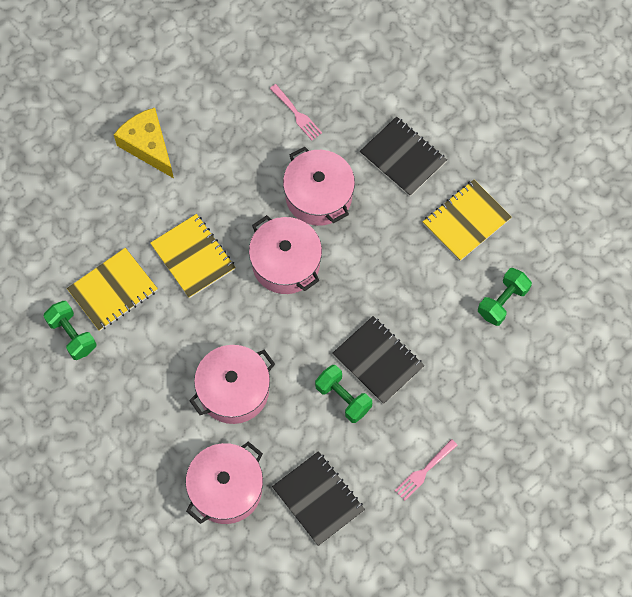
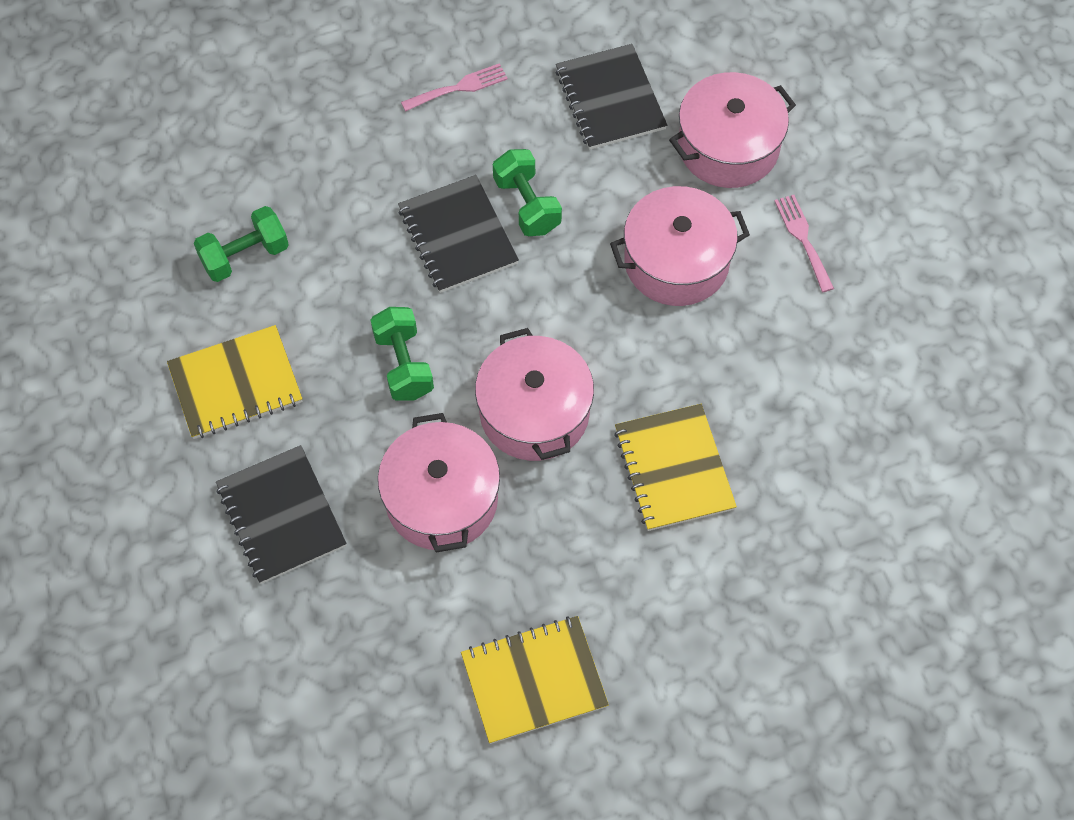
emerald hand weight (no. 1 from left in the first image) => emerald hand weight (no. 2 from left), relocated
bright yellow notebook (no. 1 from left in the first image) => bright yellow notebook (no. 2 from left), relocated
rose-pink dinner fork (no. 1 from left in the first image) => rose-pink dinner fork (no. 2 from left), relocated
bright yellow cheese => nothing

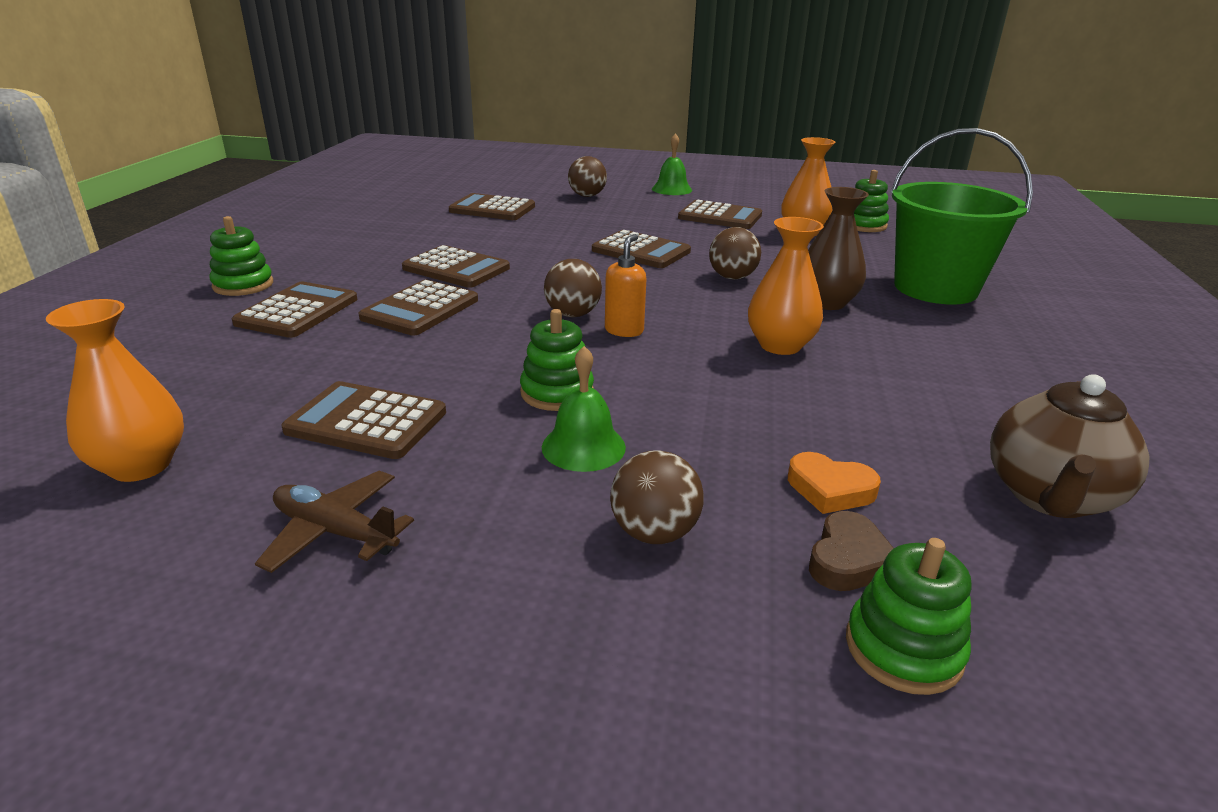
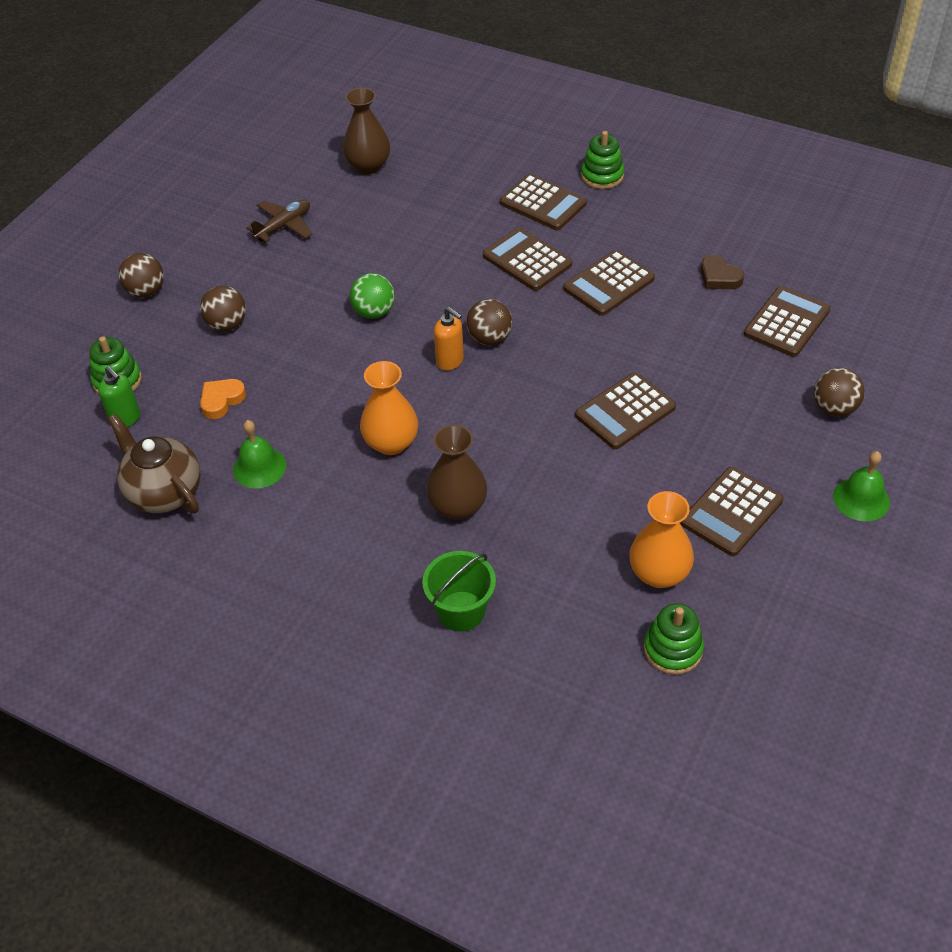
nothing => emerald pump bottle
dark brown sphere (no. 4 from left in the first image) => dark brown sphere (no. 1 from left), relocated
emerald bell (no. 1 from left), relocated
orange-coloured flower vase (no. 1 from left) => dark brown flower vase (no. 1 from left)
emerald stacking rings (no. 2 from left) => emerald sphere
emerald pail, x0.57
dark brown love heart, relocated
dark brown pocket calculator (no. 2 from left) => nothing

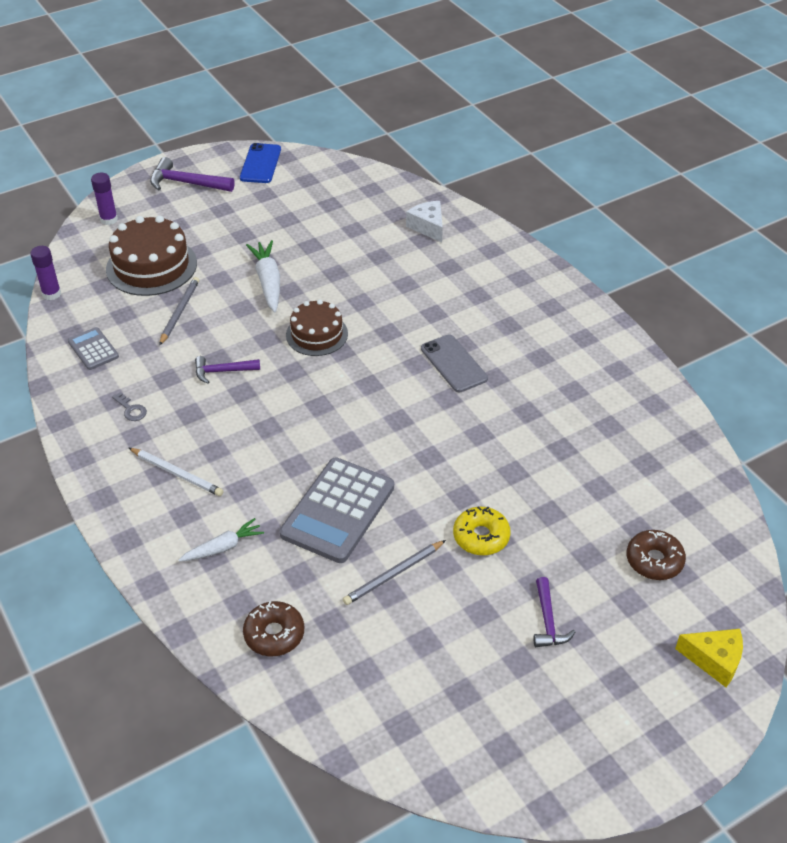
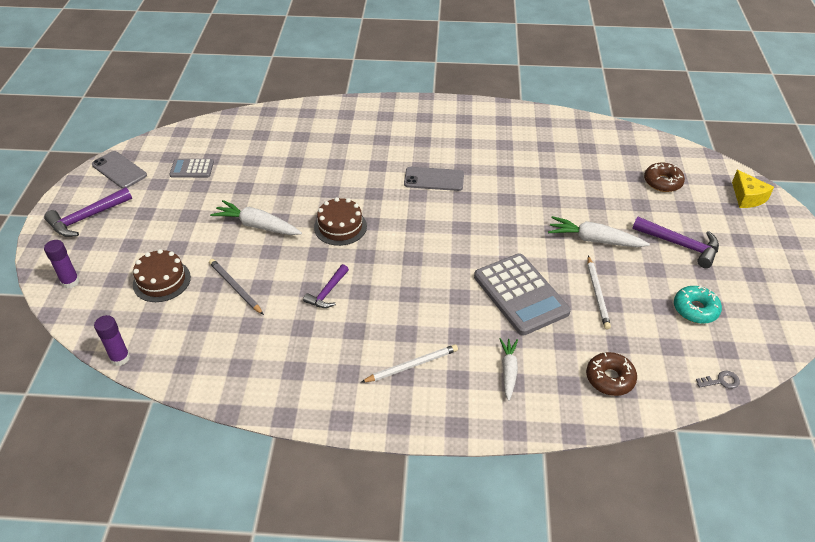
cobalt phone => ash-grey phone (no. 1 from left)
dark brown gateau (no. 1 from left), x0.65
ash-grey pocket calculator (no. 1 from left), relocated
bright yellow glazed donut => pure white toy carrot (no. 3 from left)
ash-grey lead pencil (no. 2 from left) => pure white lead pencil (no. 2 from left)
purple carpenter's hammer (no. 3 from left), x1.55
nothing => turquoise glazed donut
ash-grey door key, relocated
bright yellow cheese, 105 degrees clockwise
pure white cheese => nothing

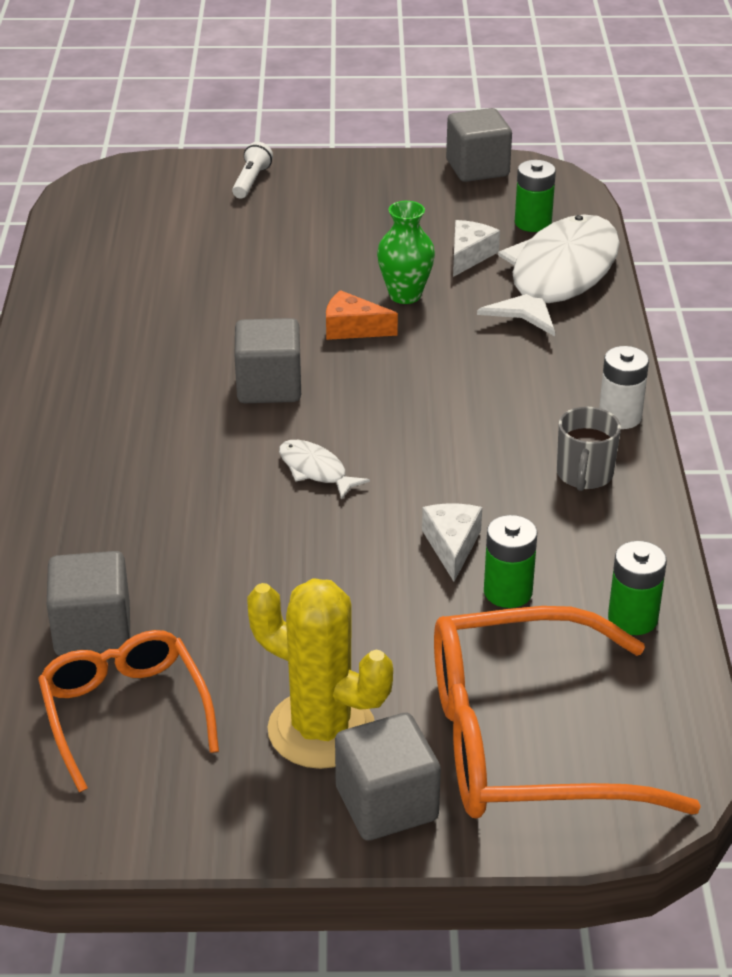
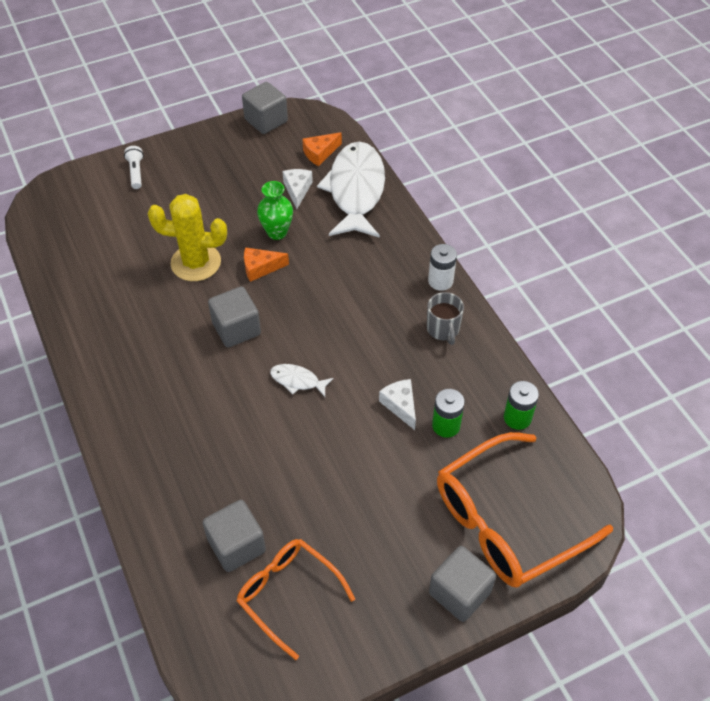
bright yellow prickly plant, relocated
emerald power cell (no. 2 from left) => orange-coloured cheese (no. 2 from left)

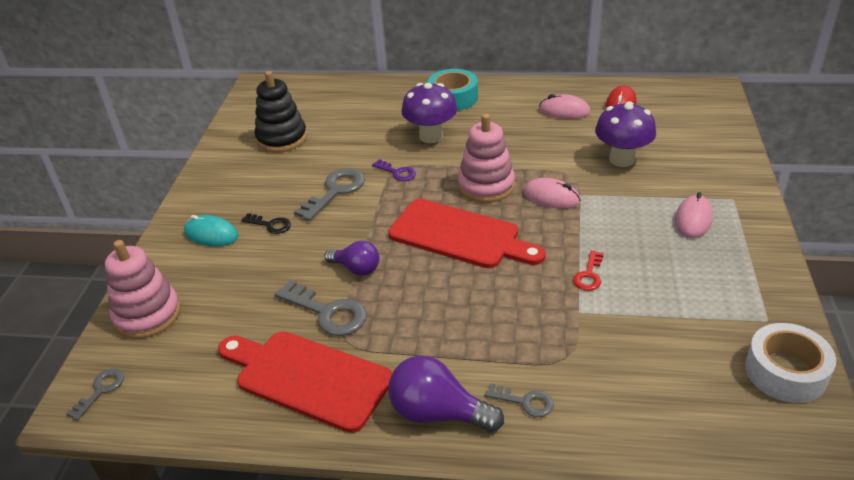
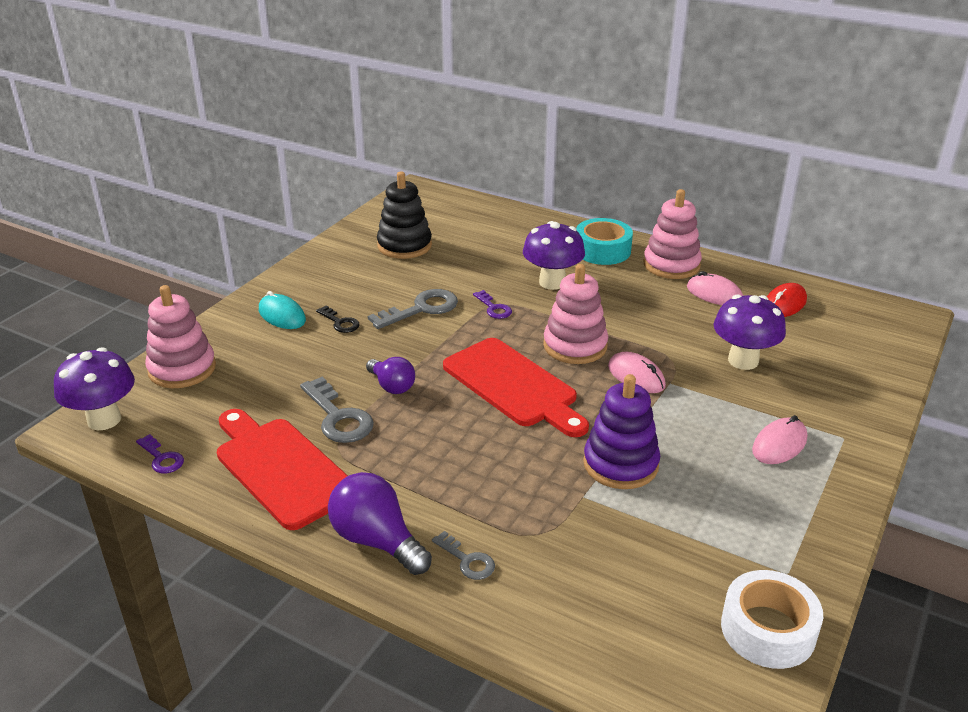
ash-grey door key (no. 1 from left) => purple fungus (no. 1 from left)
nothing => purple door key (no. 1 from left)
red door key => purple stacking rings
nothing => rose-pink stacking rings (no. 3 from left)

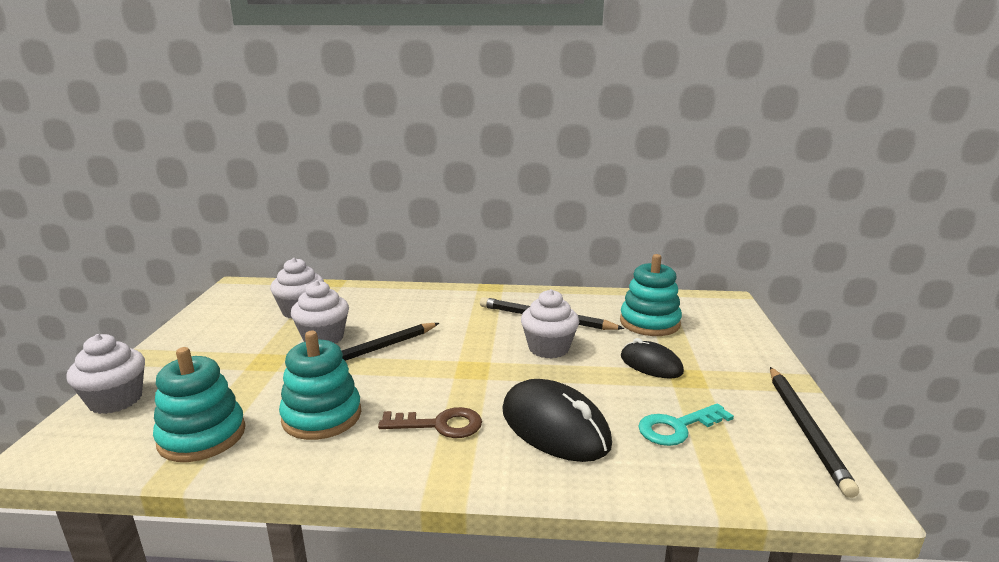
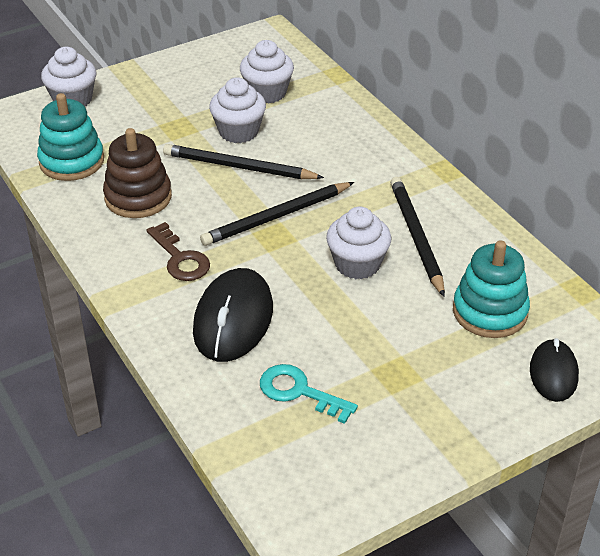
turquoise stacking rings (no. 2 from left) => dark brown stacking rings
ebony lead pencil (no. 3 from left in the first image) => ebony lead pencil (no. 2 from left), relocated
ebony PC mouse (no. 2 from left), relocated

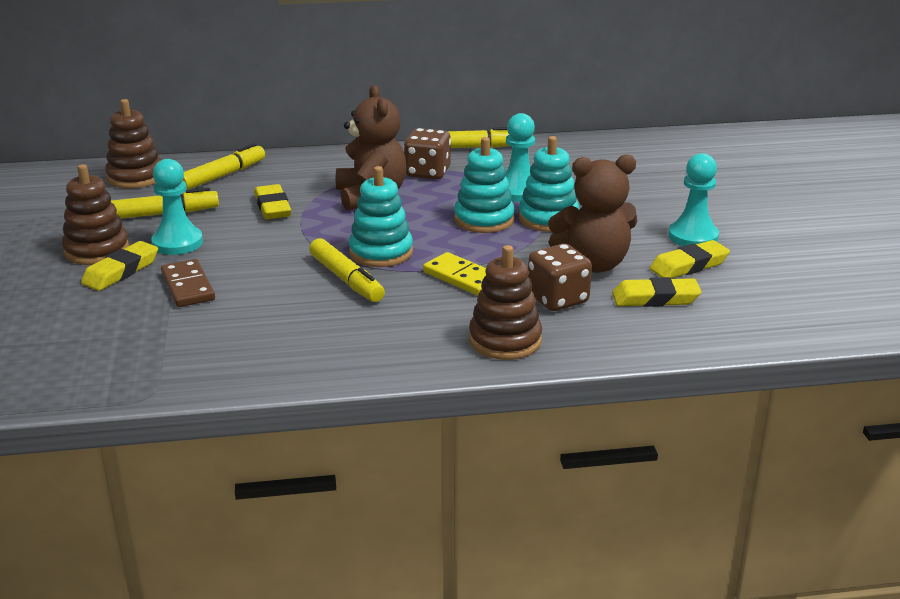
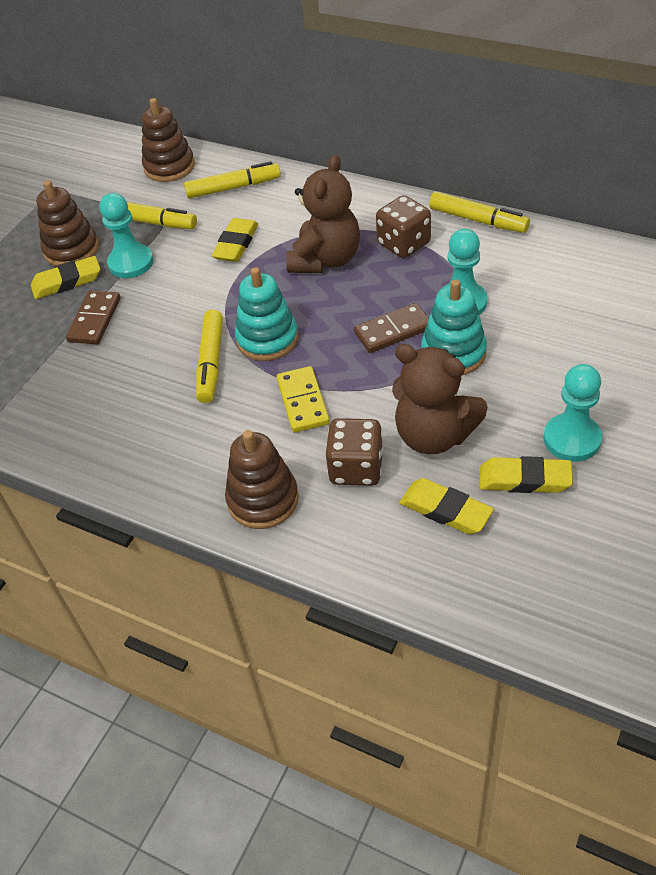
turquoise stacking rings (no. 2 from left) => dark brown domino tile (no. 2 from left)

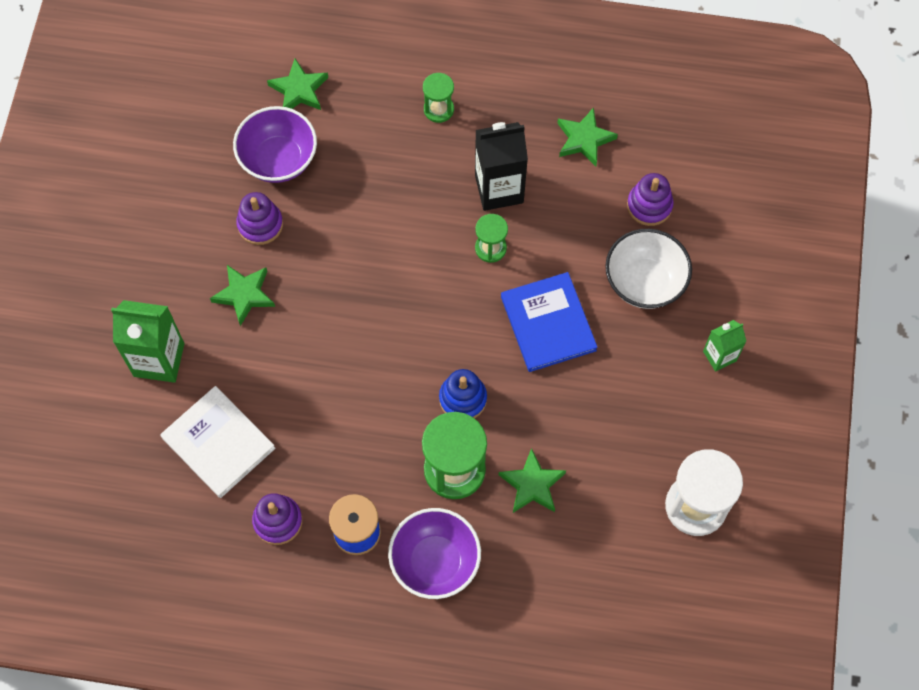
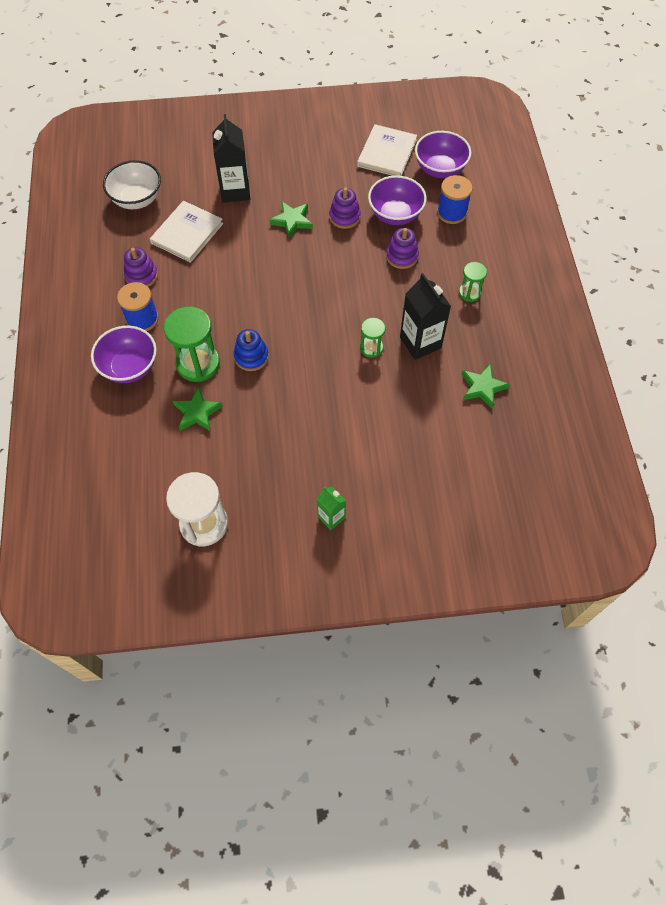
pure white serving bowl, relocated
emerald juice carton (no. 1 from left) => ebony juice carton (no. 1 from left)
nothing => pure white hardcover (no. 2 from left)
purple stacking rings (no. 3 from left), relocated
nothing => purple serving bowl (no. 3 from left)
emerald star shape (no. 2 from left) => cobalt spool (no. 2 from left)
cobalt hardcover => nothing

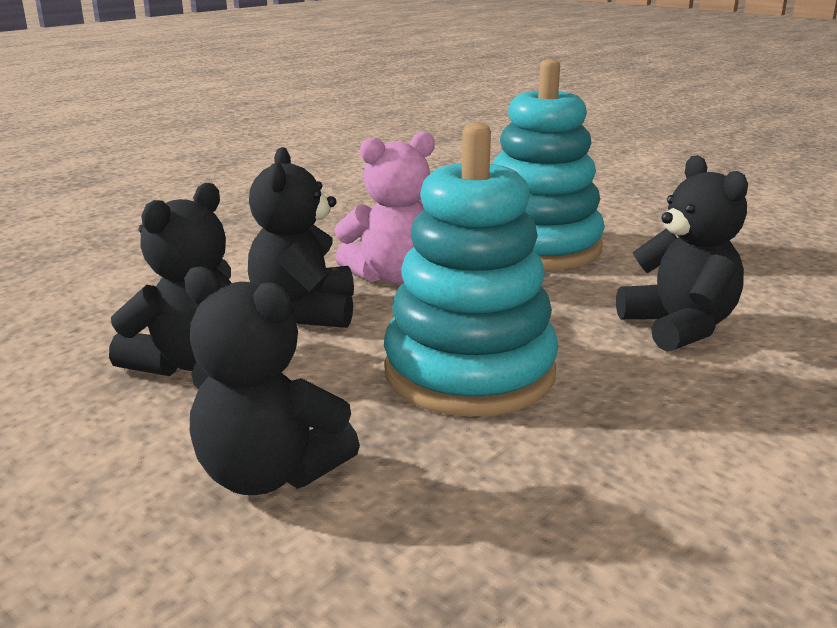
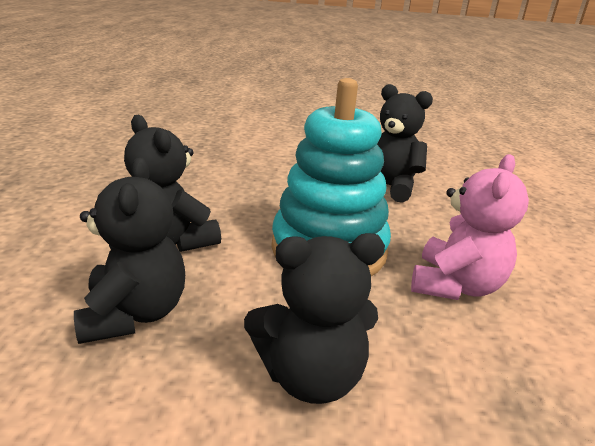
rose-pink stuffed bear, relocated
turquoise stacking rings (no. 2 from left) => nothing

